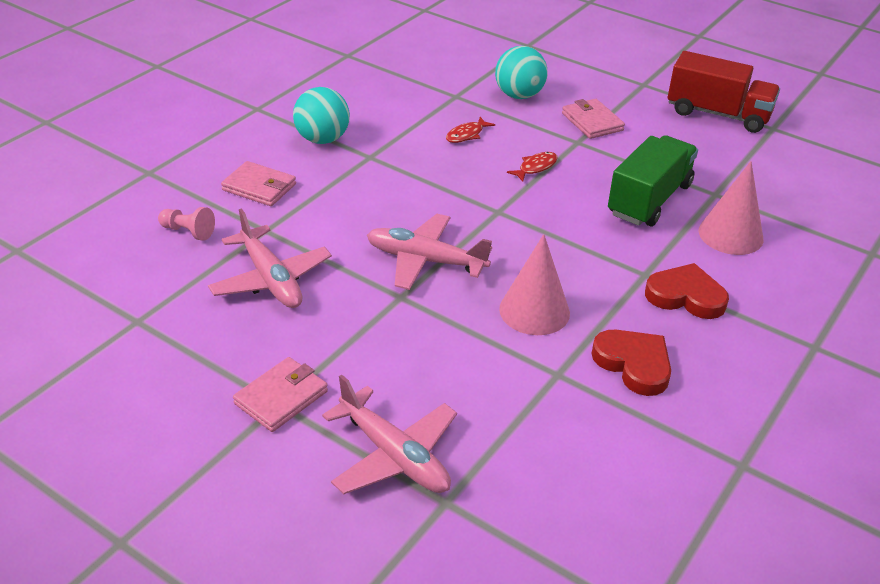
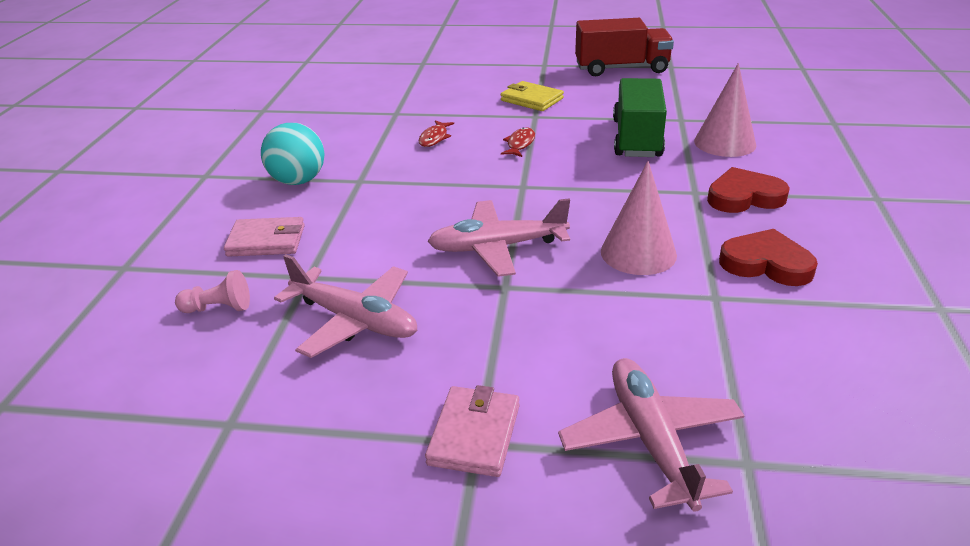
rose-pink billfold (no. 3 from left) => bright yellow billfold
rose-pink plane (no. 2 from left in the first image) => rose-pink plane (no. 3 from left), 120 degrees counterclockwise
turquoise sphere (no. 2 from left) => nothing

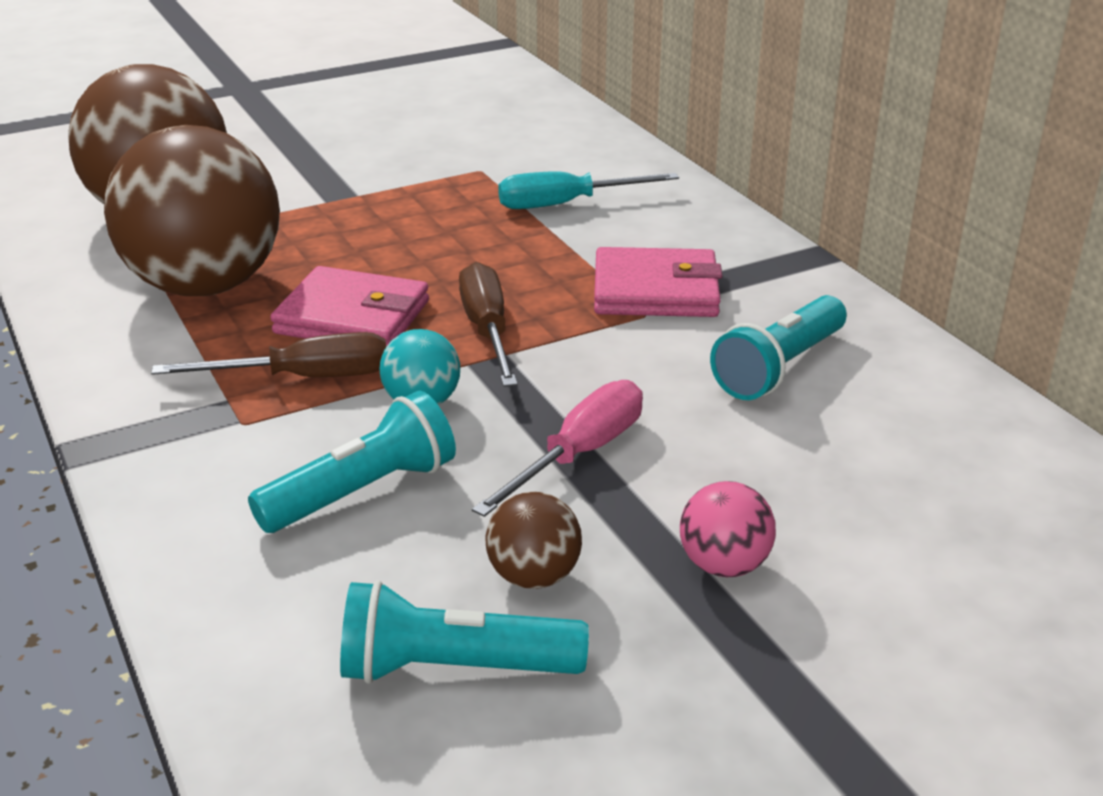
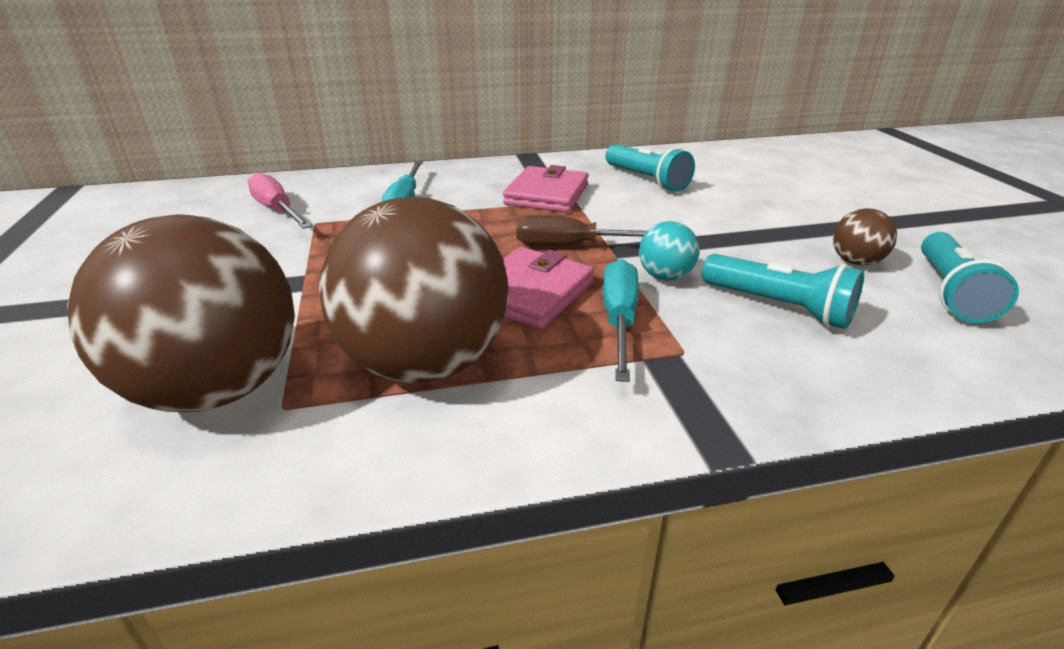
rose-pink flat screwdriver, relocated
dark brown flat screwdriver (no. 1 from left) => turquoise flat screwdriver (no. 2 from left)
turquoise pocket torch (no. 1 from left in the first image) => turquoise pocket torch (no. 2 from left), 150 degrees clockwise
rose-pink sphere => nothing

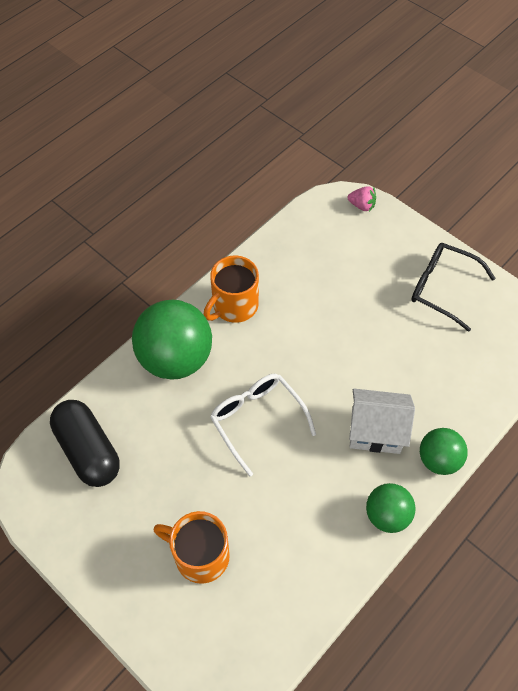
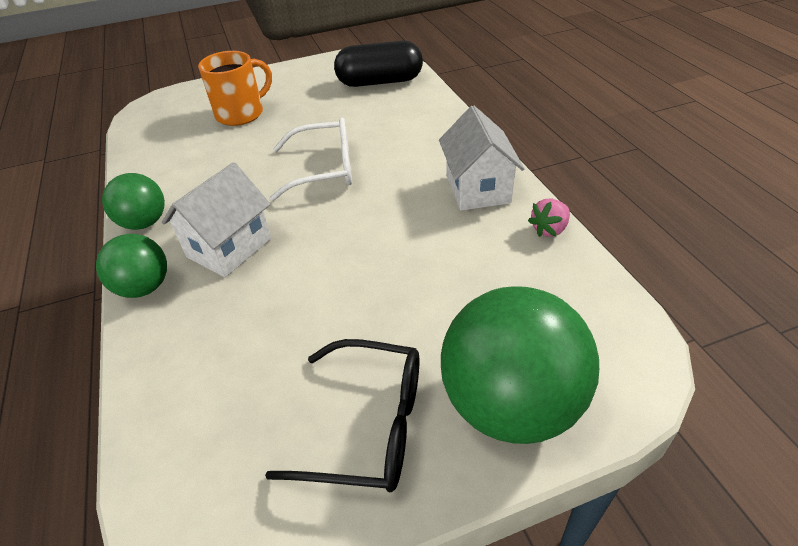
ebony spectacles, 45 degrees clockwise
orange-coloured coffee mug (no. 2 from left) => pure white cottage (no. 2 from left)
emerald sphere (no. 1 from left in the first image) => emerald sphere (no. 3 from left), relocated
rose-pink strawberry, relocated

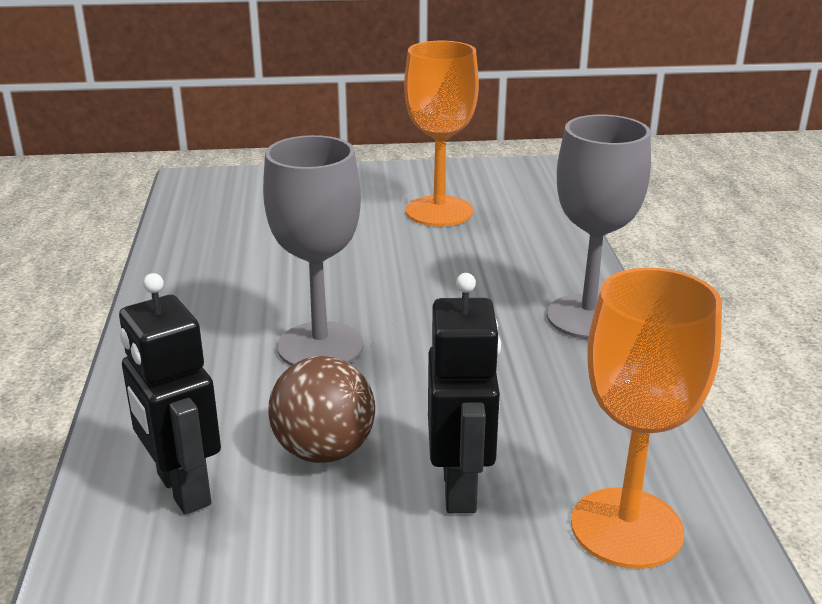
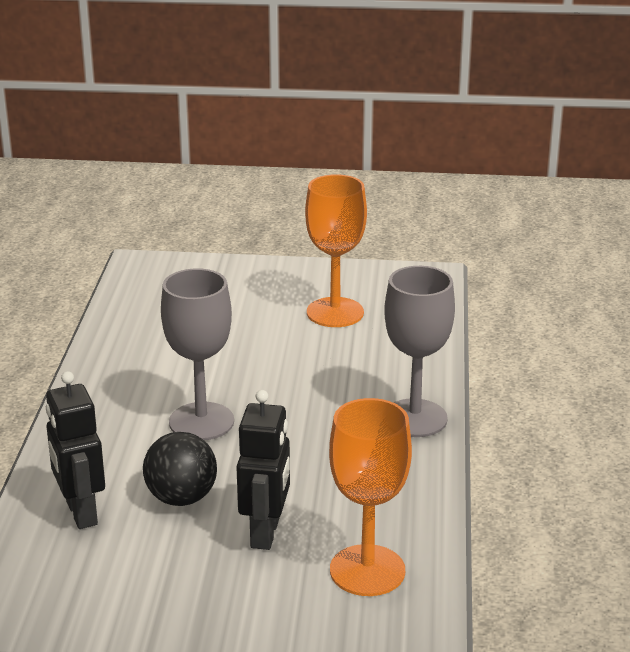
dark brown sphere => ebony sphere

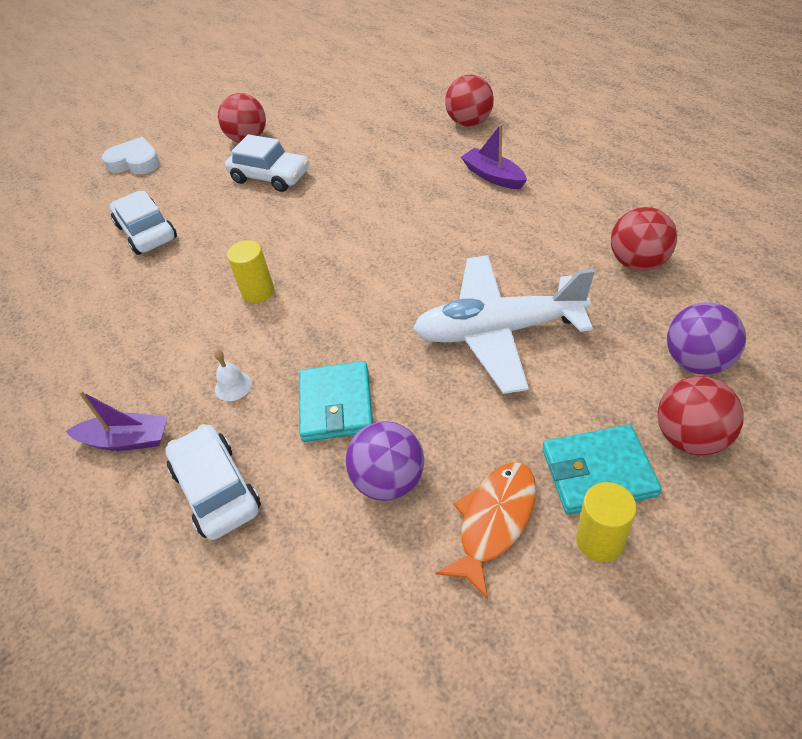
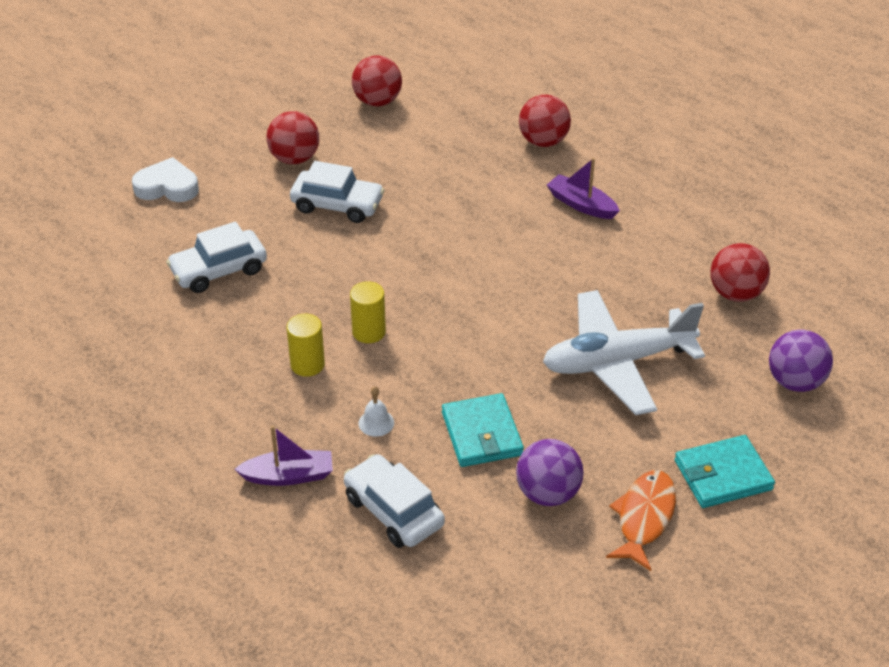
pure white automobile (no. 1 from left), 75 degrees counterclockwise
bright yellow cylinder shape (no. 2 from left in the first image) => bright yellow cylinder shape (no. 1 from left), relocated
red sphere (no. 4 from left in the first image) => red sphere (no. 2 from left), relocated

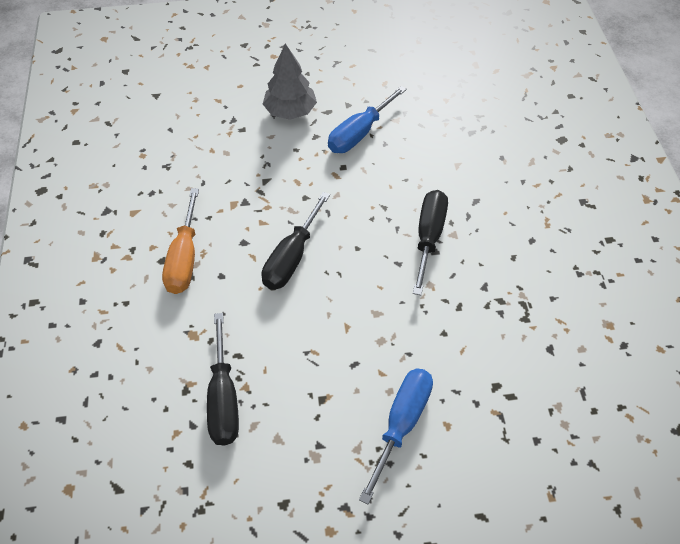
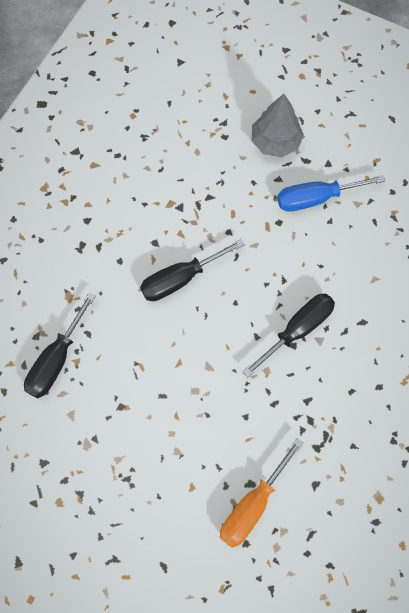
orange-coloured flat screwdriver, relocated
cobalt flat screwdriver (no. 2 from left) => nothing

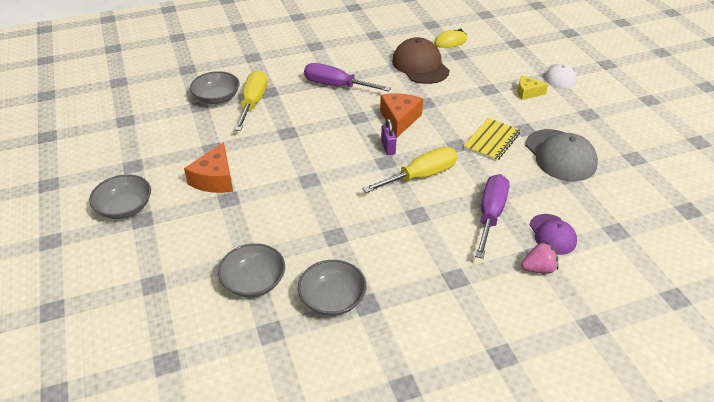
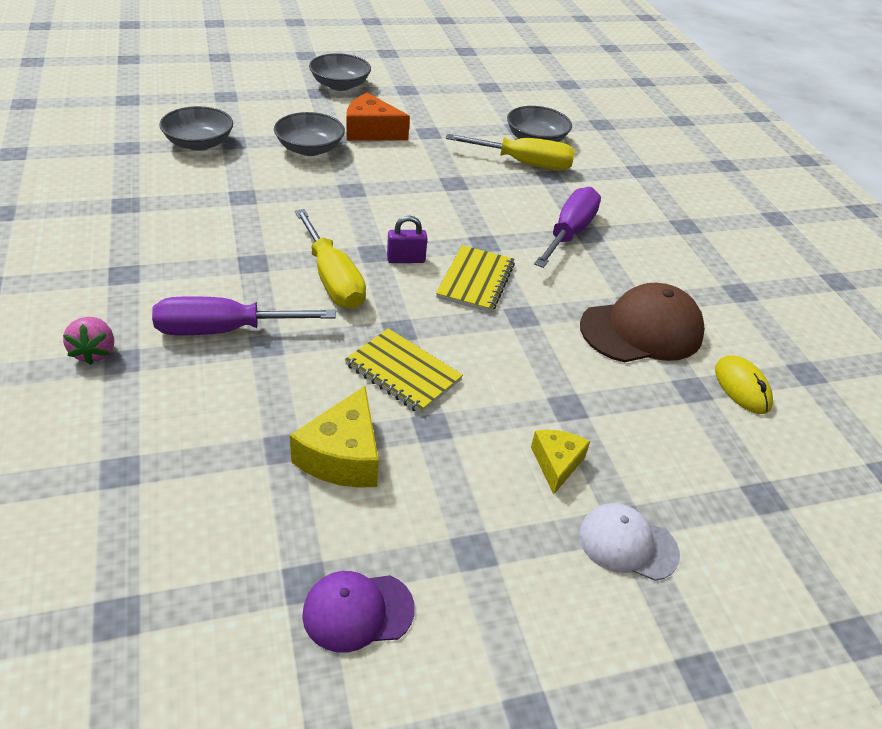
purple flat screwdriver (no. 2 from left in the first image) => purple flat screwdriver (no. 1 from left), 150 degrees clockwise
ash-grey serving bowl (no. 4 from left in the first image) => ash-grey serving bowl (no. 2 from left), relocated
ash-grey cap => bright yellow cheese (no. 1 from left)
purple cap, relocated
orange-coloured cheese (no. 2 from left) => bright yellow notebook (no. 2 from left)

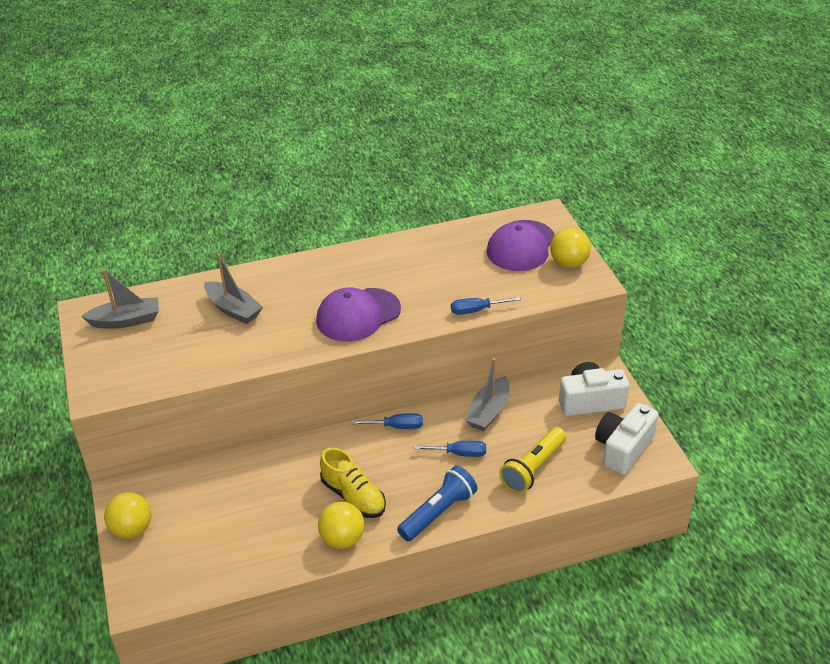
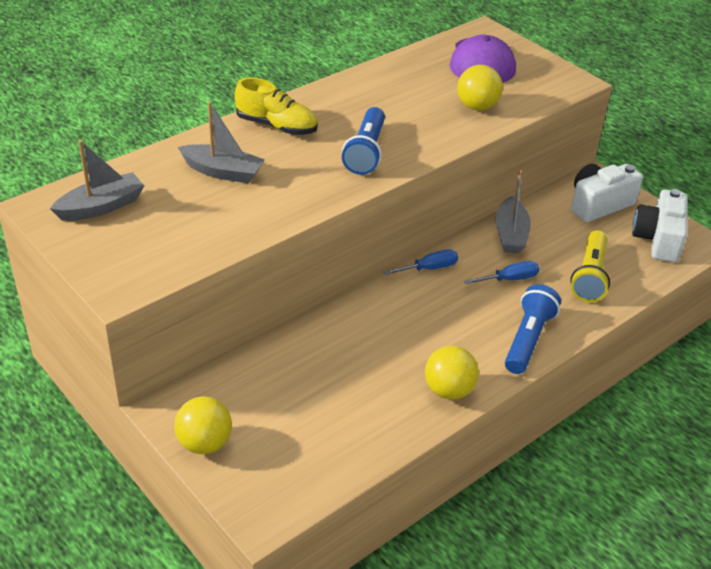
bright yellow lace-up shoe, relocated
purple cap (no. 1 from left) => cobalt pocket torch (no. 1 from left)
bright yellow sphere (no. 3 from left), relocated
cobalt flat screwdriver (no. 3 from left) => nothing

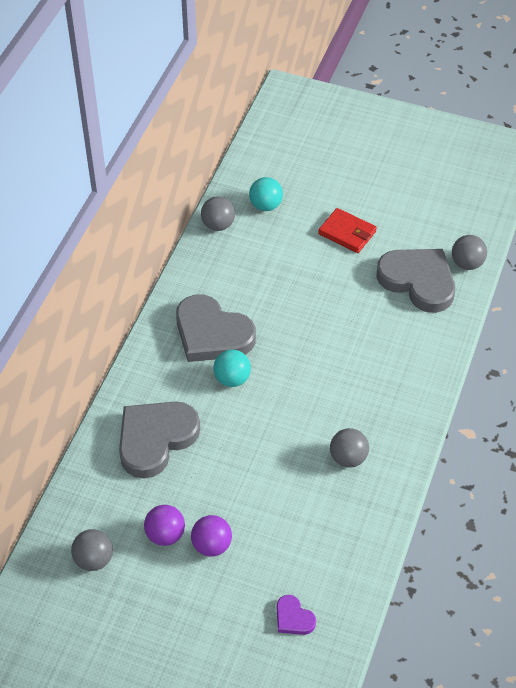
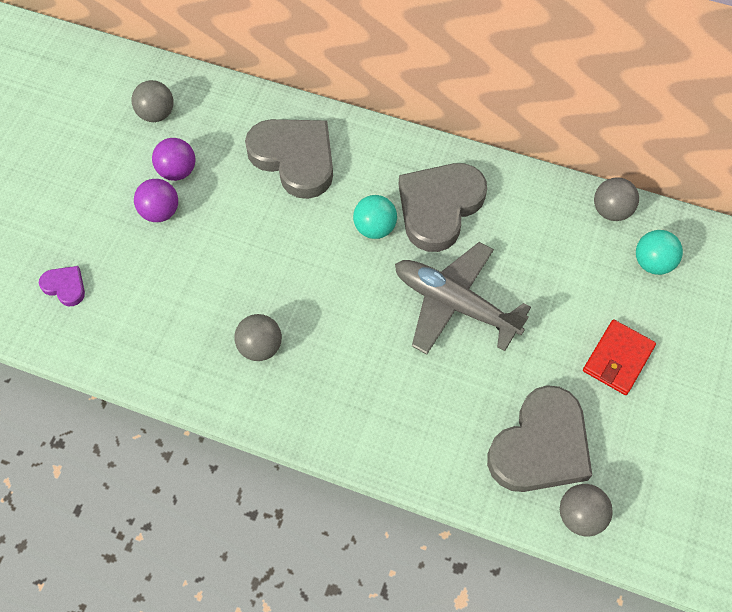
purple love heart, 75 degrees clockwise
nothing => ash-grey plane

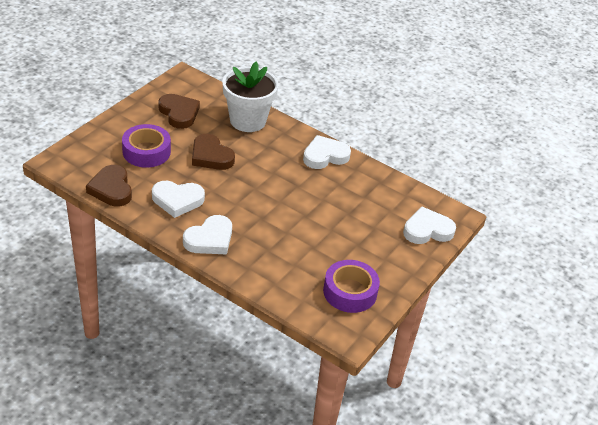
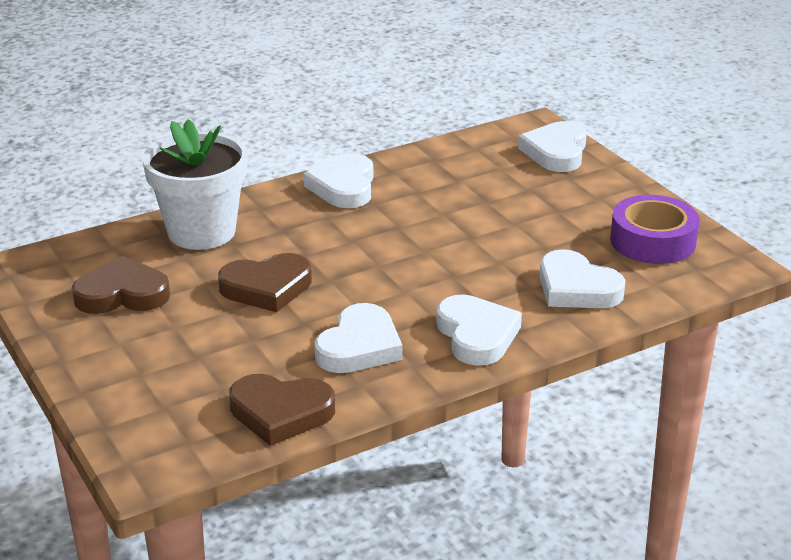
nothing => pure white love heart (no. 5 from left)
purple tape (no. 1 from left) => nothing

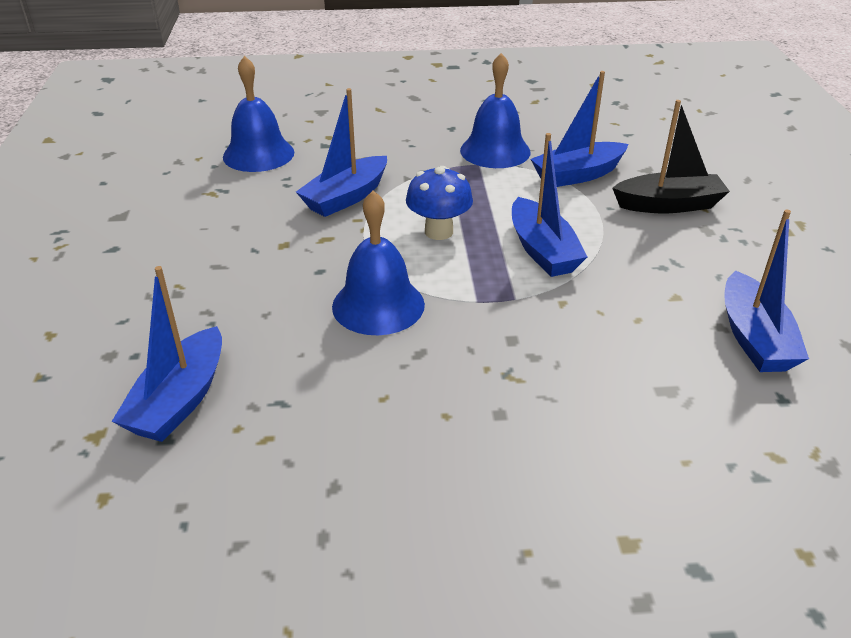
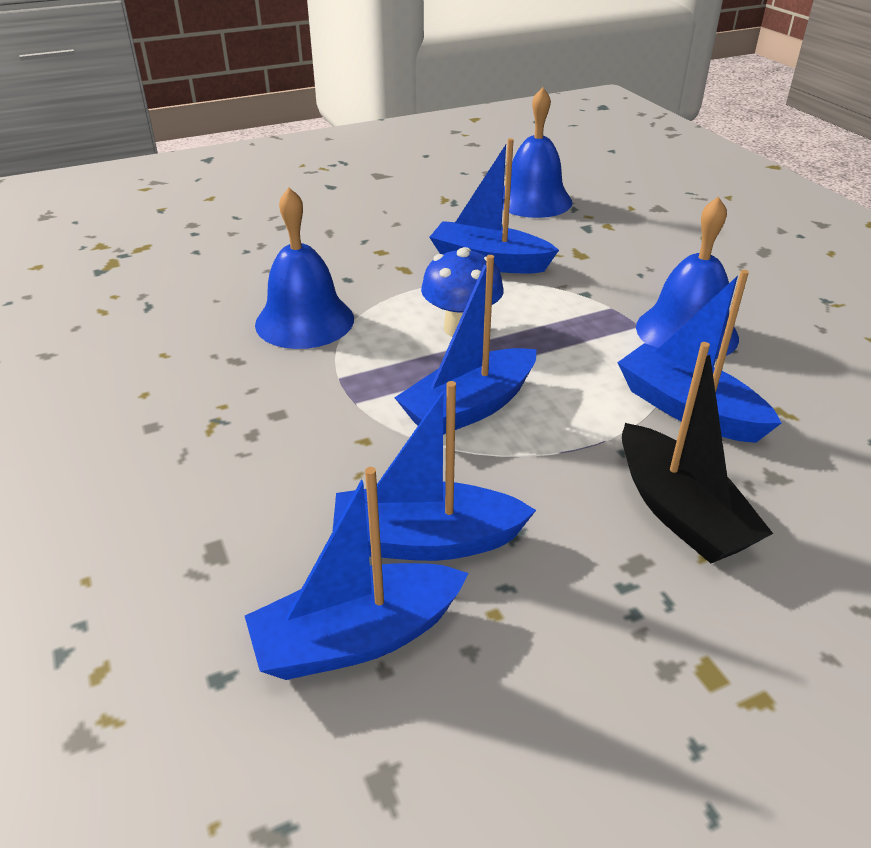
cobalt toy boat (no. 1 from left in the first image) => cobalt toy boat (no. 2 from left), relocated

